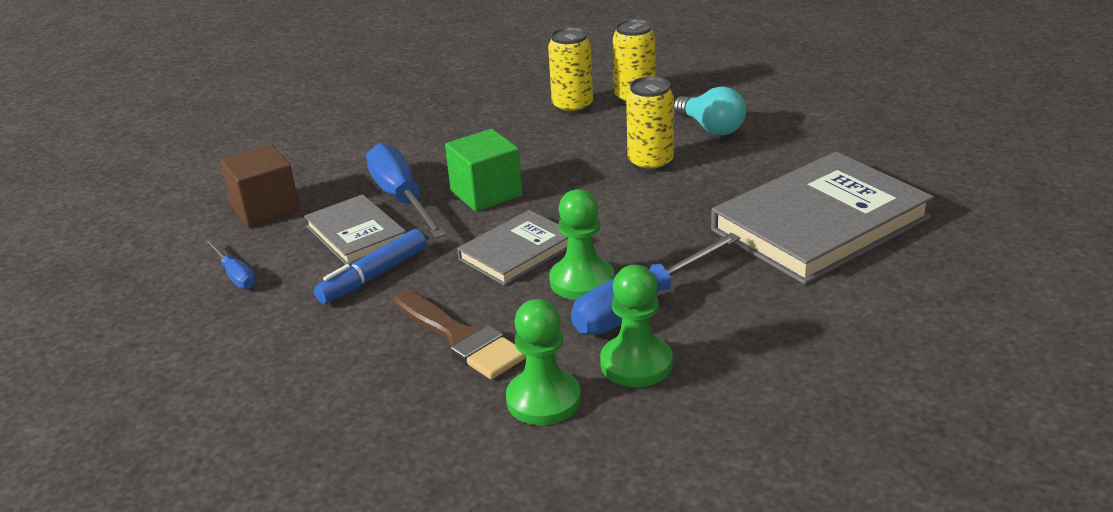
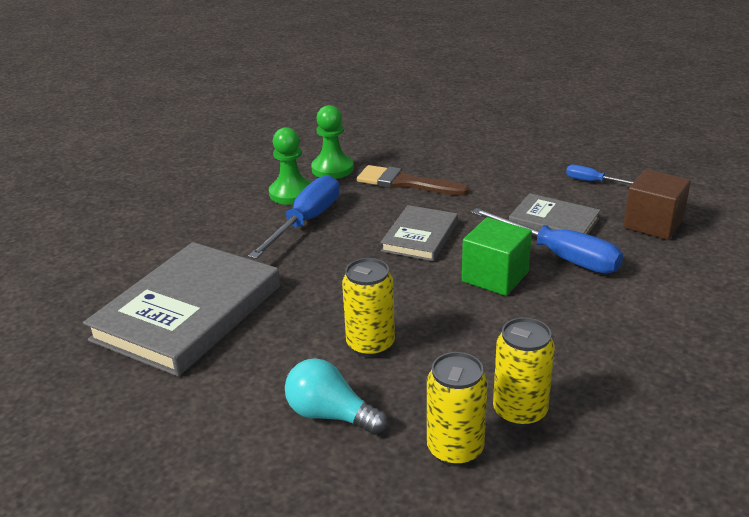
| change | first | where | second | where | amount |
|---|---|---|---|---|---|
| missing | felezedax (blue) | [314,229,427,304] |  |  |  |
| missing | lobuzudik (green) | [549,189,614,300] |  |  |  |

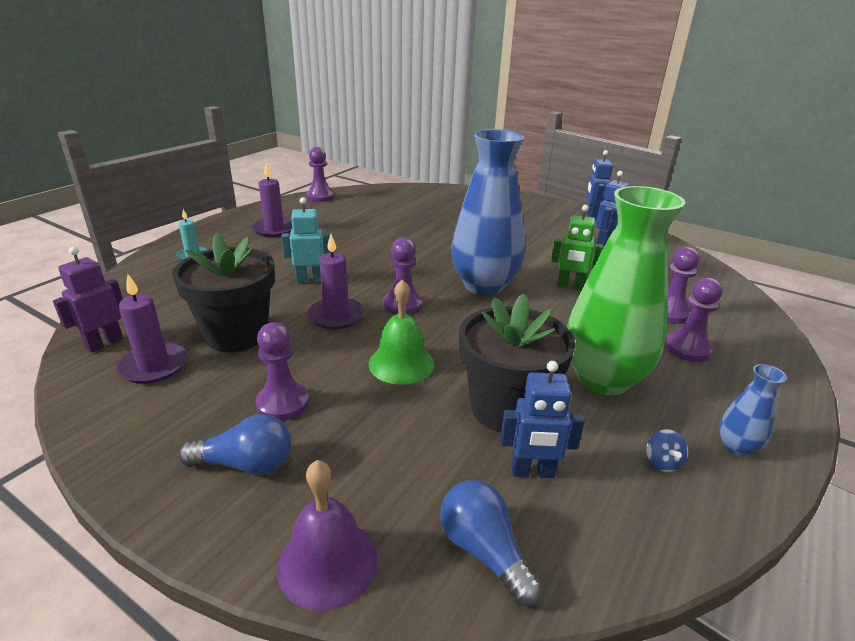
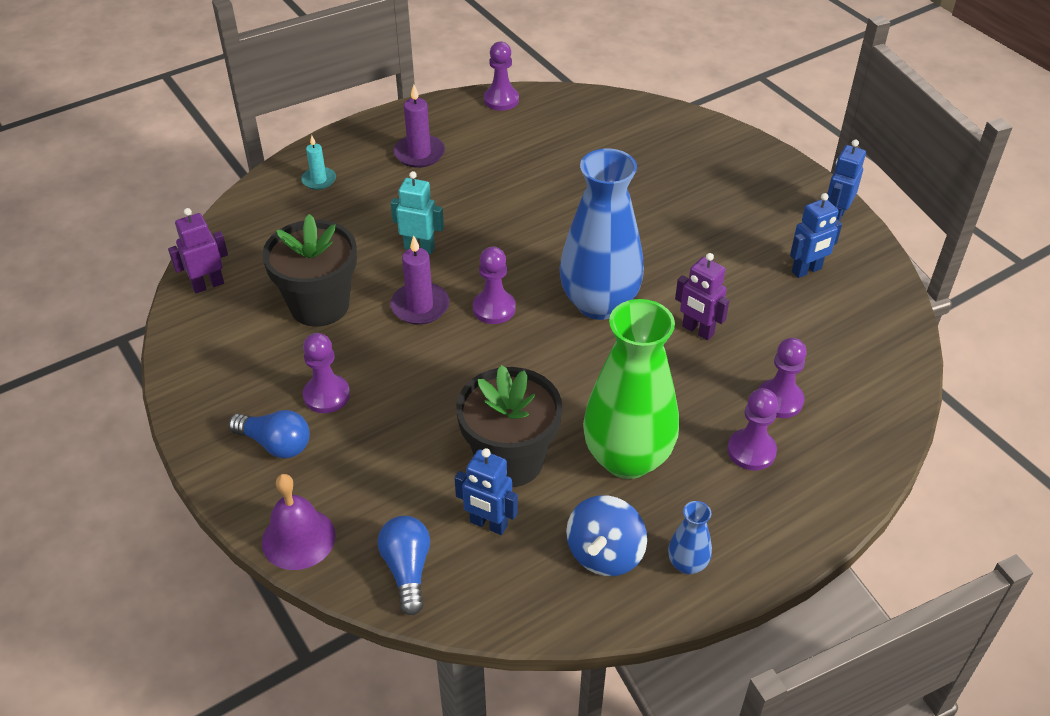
| change | first | where | second | where | amount |
|---|---|---|---|---|---|
| missing | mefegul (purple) | [116,274,188,384] |  |  |  |
| missing | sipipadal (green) | [369,279,434,385] |  |  |  |
| colour | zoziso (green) | [551,205,603,290] | zoziso (purple) | [675,253,730,340] |  |
| size | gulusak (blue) | [646,429,688,472] |  | [566,495,647,576] | x2.13 |

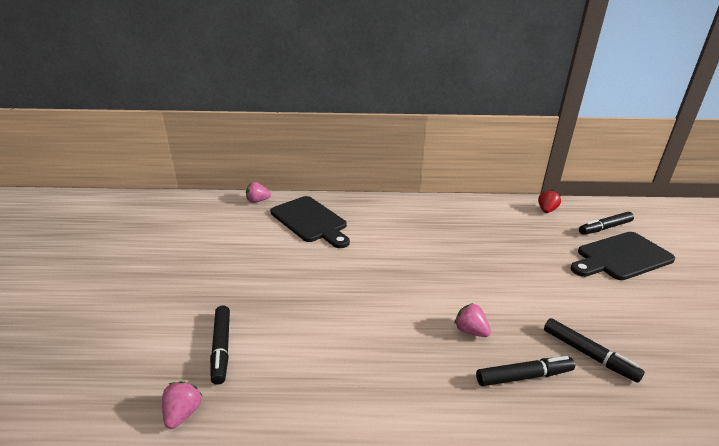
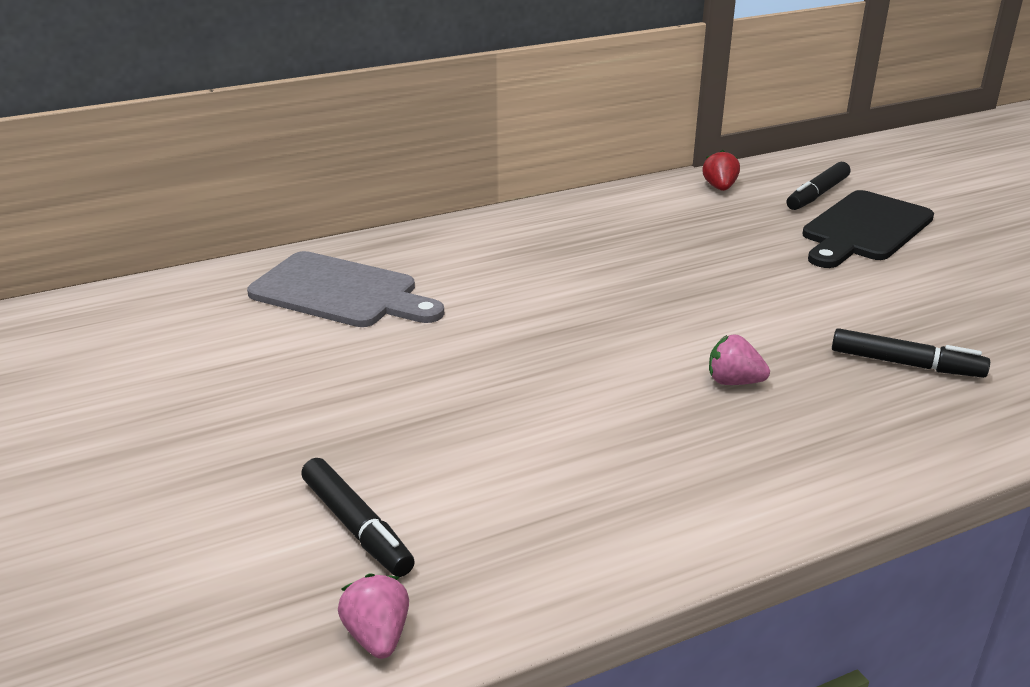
| change | first | where | second | where | amount |
|---|---|---|---|---|---|
| missing | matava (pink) | [246,182,271,203] |  |  |  |
| colour | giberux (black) | [271,196,350,248] | giberux (grey) | [247,251,444,327] |  |
| missing | felezedax (black) | [476,356,575,386] |  |  |  |

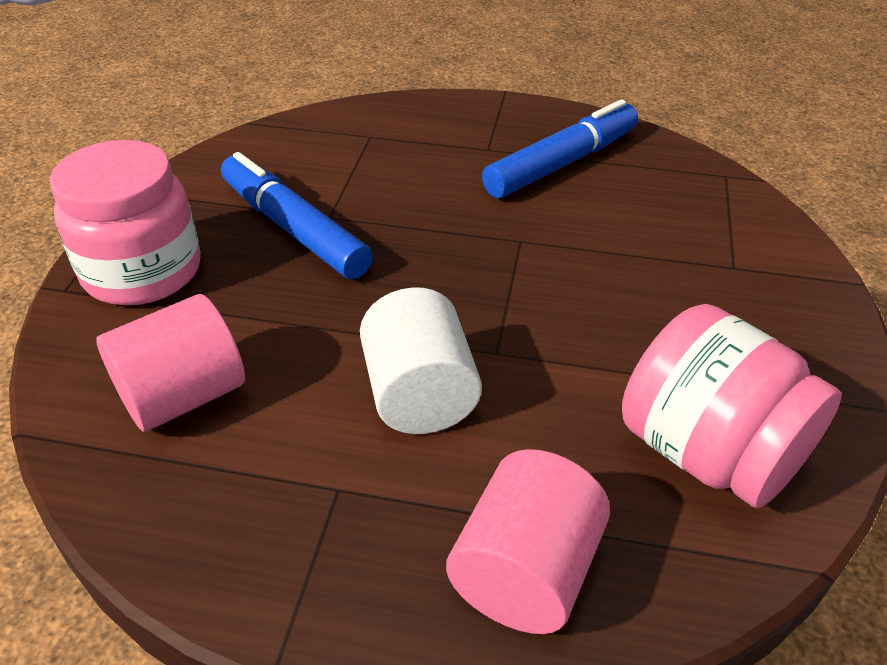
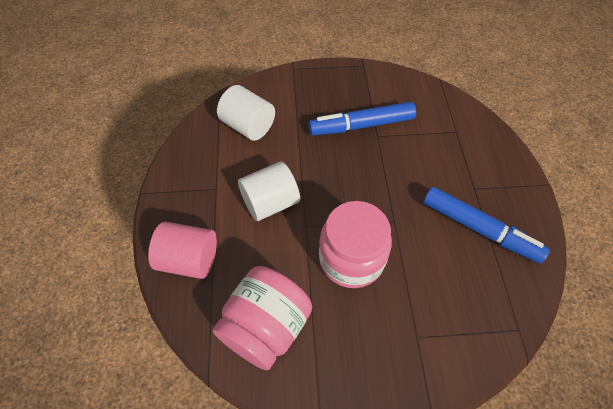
| change | first | where | second | where | amount |
|---|---|---|---|---|---|
| relocated | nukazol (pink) | [50,140,201,305] |  | [319,201,392,288] |  |
| colour | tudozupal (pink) | [96,294,245,432] | tudozupal (white) | [217,85,275,141] |  |
| spun | felezedax (blue) | [221,152,373,279] |  | [308,102,416,136] | 135 degrees counterclockwise |

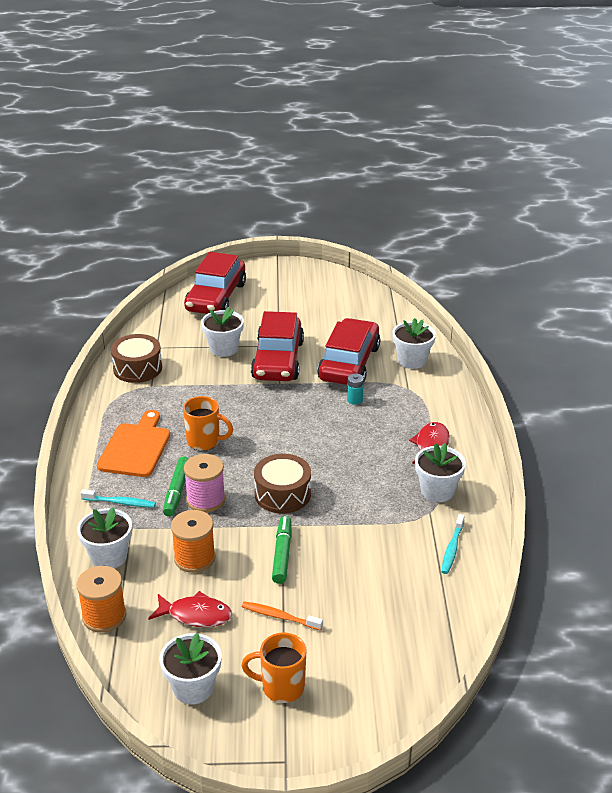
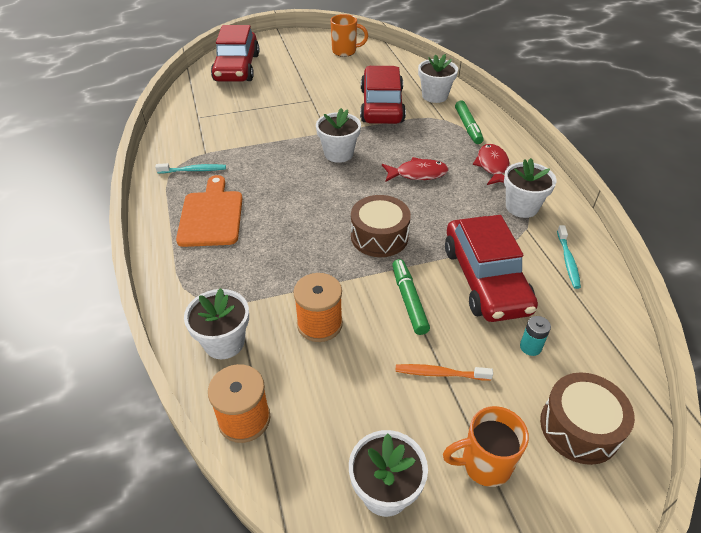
| change | first | where | second | where | amount |
|---|---|---|---|---|---|
| relocated | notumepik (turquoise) | [81,489,156,508] |  | [155,163,226,173] |  |
| relocated | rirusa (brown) | [111,334,162,383] |  | [540,372,635,465] |  |
| relocated | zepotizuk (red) | [148,591,232,627] |  | [382,157,449,182] |  |
| relocated | felezedax (green) | [163,457,189,517] |  | [455,101,483,144] |  |
| relocated | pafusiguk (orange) | [183,396,233,451] |  | [330,14,368,57] |  |
| missing | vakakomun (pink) | [184,454,225,513] |  |  |  |
| relocated | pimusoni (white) | [201,307,244,357] |  | [316,108,361,163] |  |
| relocated | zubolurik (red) | [251,311,304,381] |  | [445,215,538,322] |  |
| relocated | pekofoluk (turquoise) | [347,373,364,405] |  | [520,316,551,356] |  |

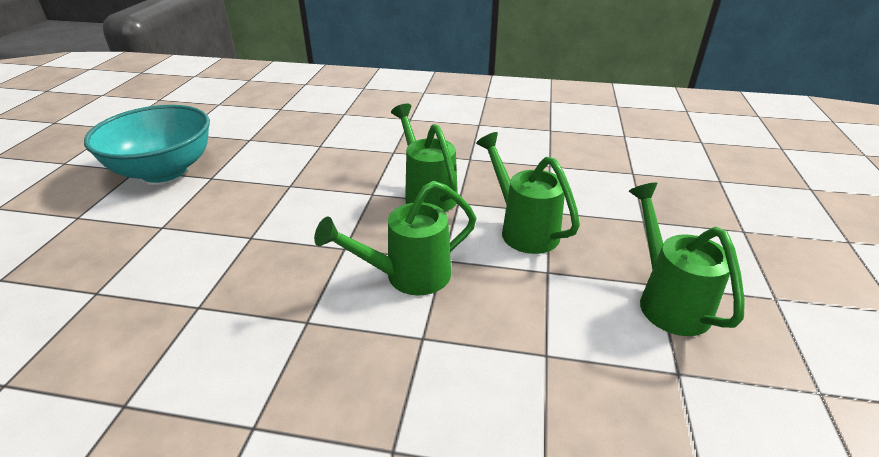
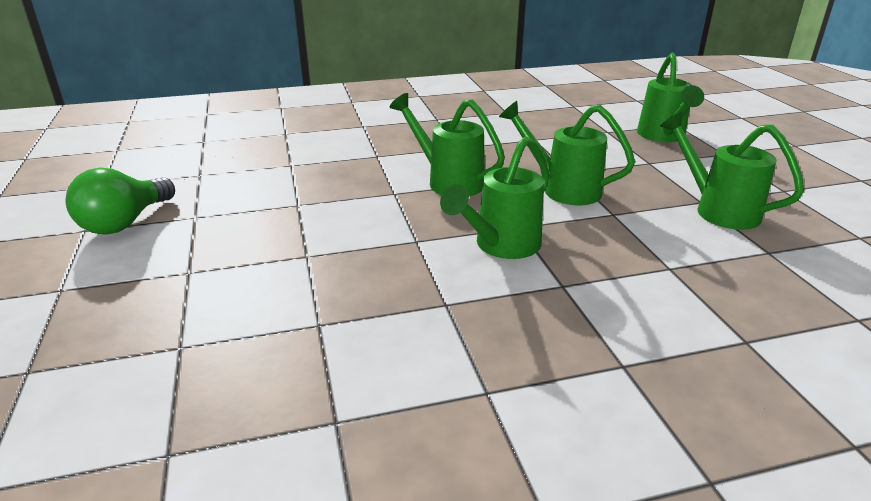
| change | first | where | second | where | amount |
|---|---|---|---|---|---|
| exchanged | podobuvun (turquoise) | [84,105,210,183] | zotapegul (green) | [66,168,175,235] |  |
| appeared |  |  | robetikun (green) | [637,53,704,142] |  |

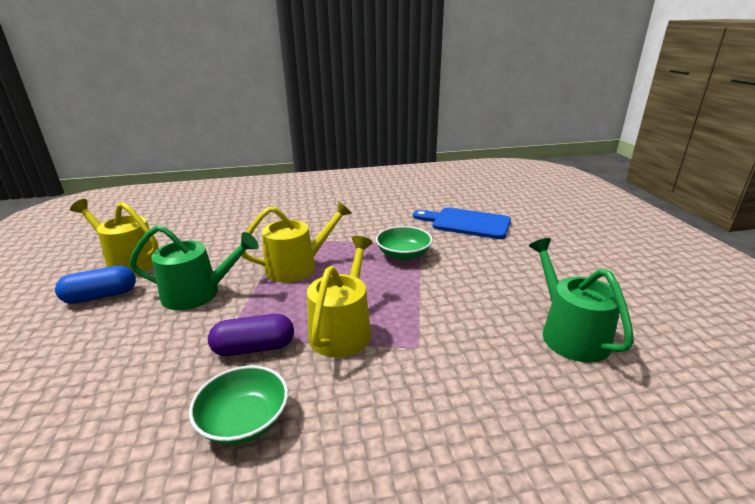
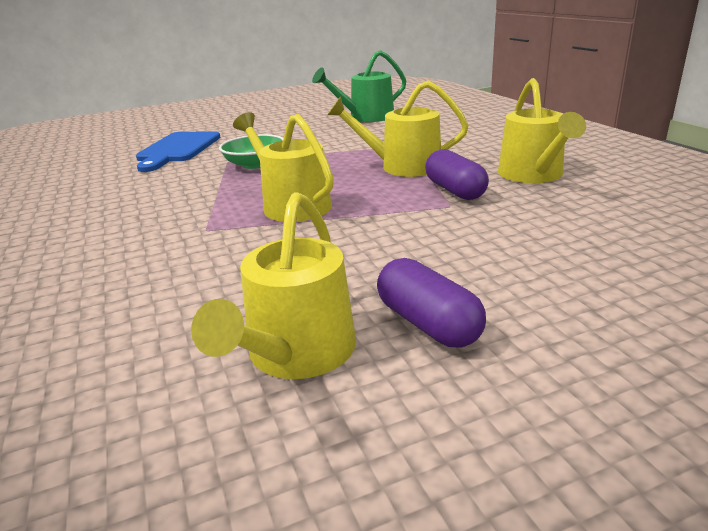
| change | first | where | second | where | amount |
|---|---|---|---|---|---|
| colour | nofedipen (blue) | [55,265,136,304] | nofedipen (purple) | [377,258,486,348] |  |
| missing | robetikun (green) | [129,225,259,310] |  |  |  |
| exchanged | podobuvun (green) | [189,366,288,445] | robetikun (yellow) | [498,78,586,183] |  |

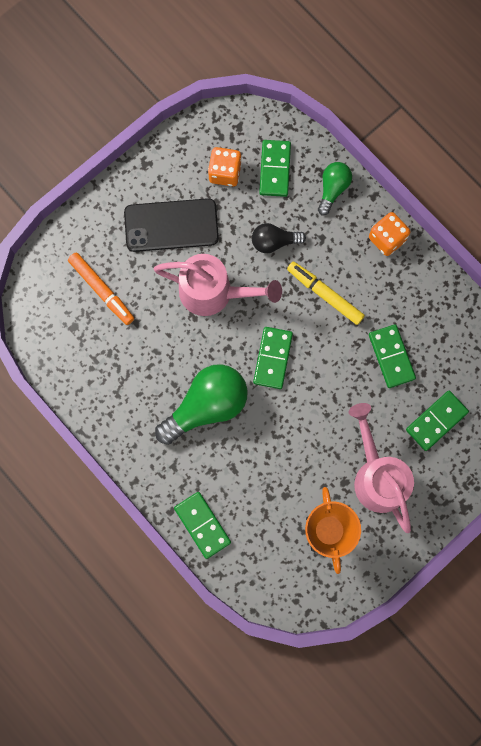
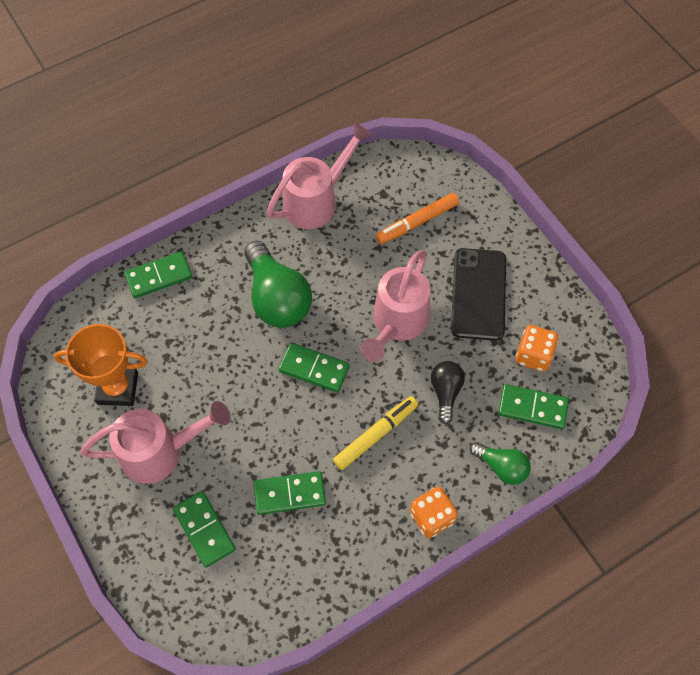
| change | first | where | second | where | amount |
|---|---|---|---|---|---|
| appeared |  |  | robetikun (pink) | [267,123,372,229] |  |

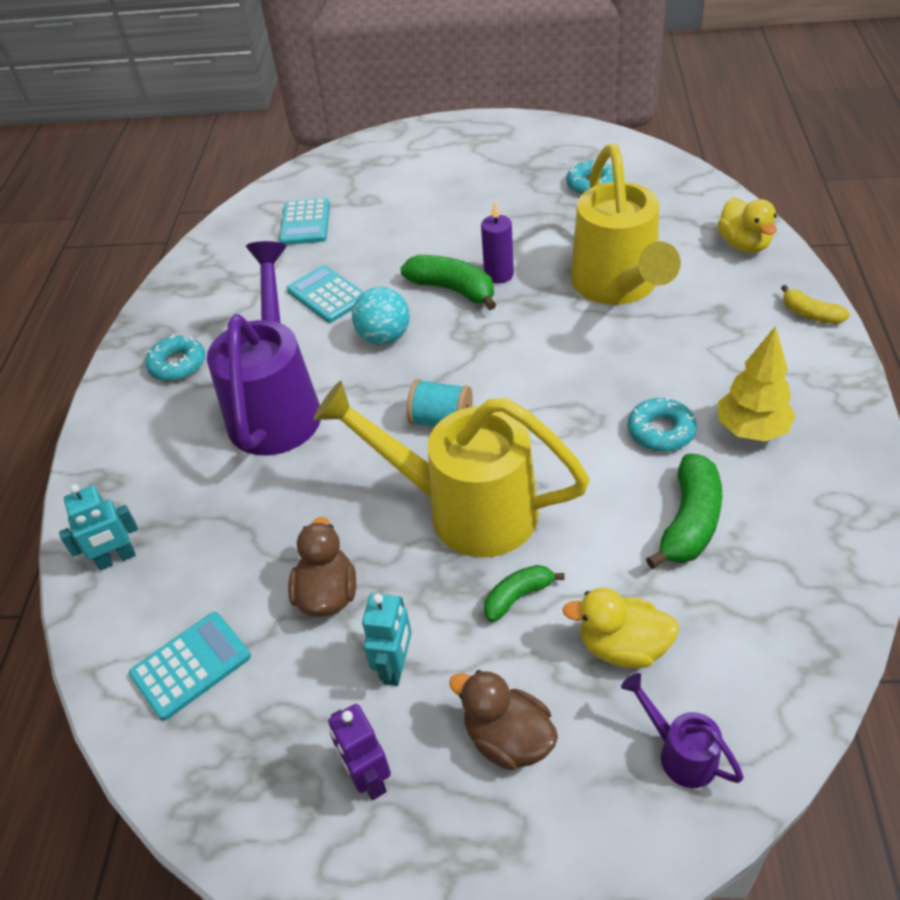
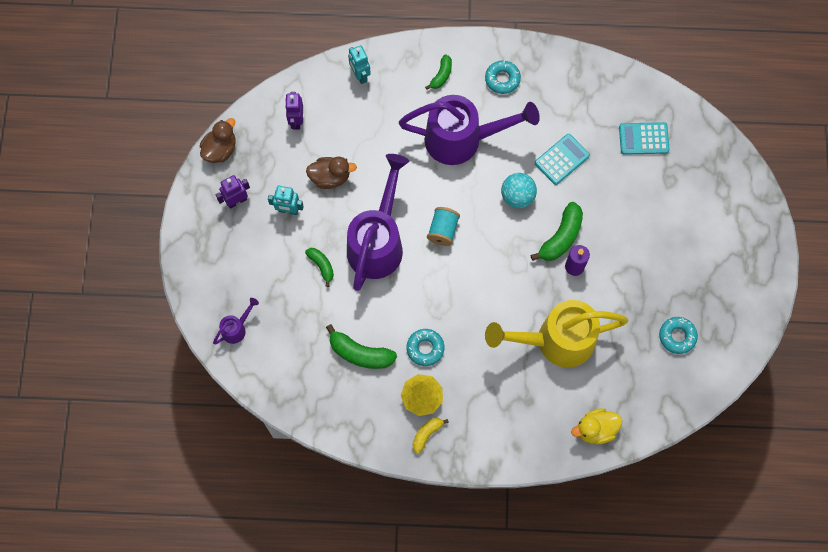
| change | first | where | second | where | amount |
|---|---|---|---|---|---|
| exchanged | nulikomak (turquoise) | [129,612,251,721] | zoziso (purple) | [285,92,303,130] |  |
| colour | robetikun (yellow) | [313,381,590,557] | robetikun (purple) | [347,154,409,291] |  |
| relocated | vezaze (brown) | [449,670,558,770] |  | [200,118,236,163] |  |
| missing | vezaze (yellow) | [562,588,679,669] |  |  |  |
| relocated | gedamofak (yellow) | [781,285,850,324] |  | [412,418,449,454] |  |
| appeared |  |  | gedamofak (green) | [425,54,452,90] |  |

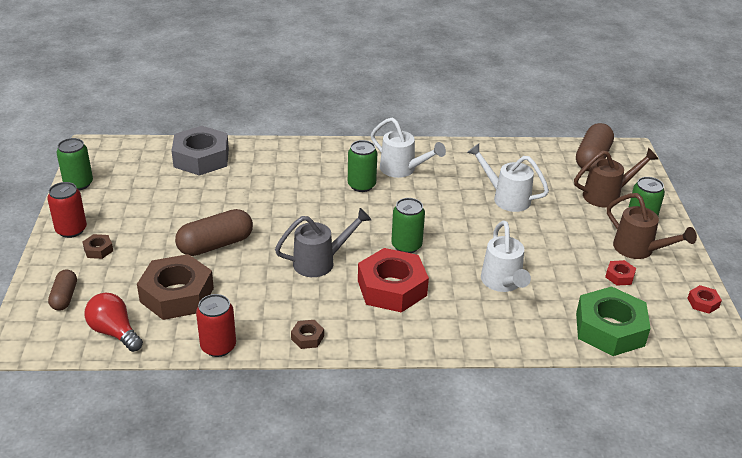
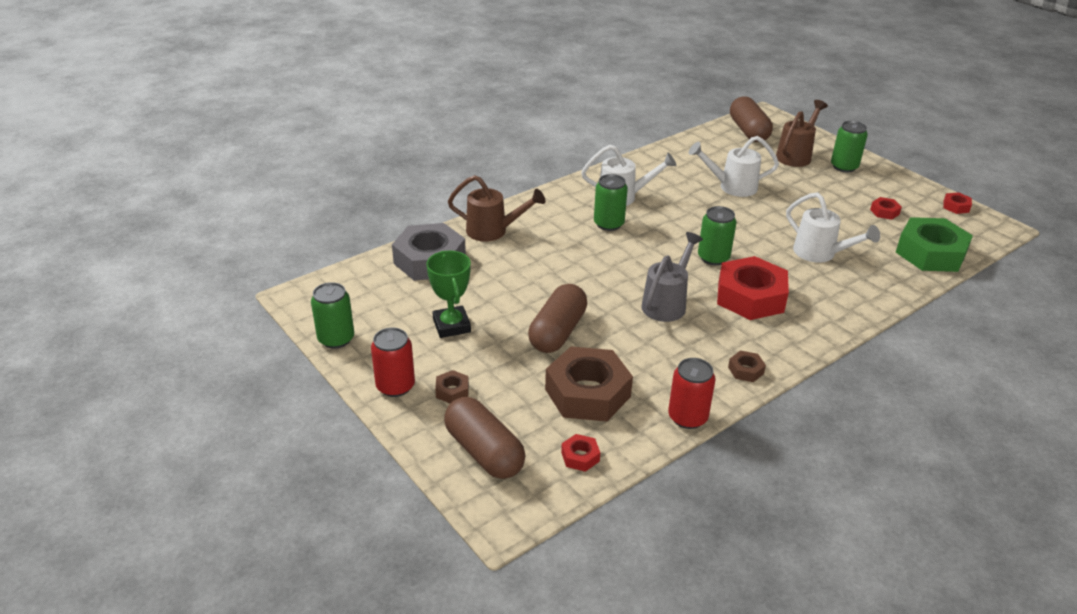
| change | first | where | second | where | amount |
|---|---|---|---|---|---|
| size | nofedipen (brown) | [48,270,77,311] |  | [444,397,526,479] | x1.69 |
| exchanged | zotapegul (red) | [85,293,143,352] | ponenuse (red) | [561,434,600,472] |  |
| relocated | robetikun (brown) | [607,193,697,259] |  | [448,175,546,242] |  |
| appeared |  |  | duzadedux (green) | [426,251,471,338] |  |

